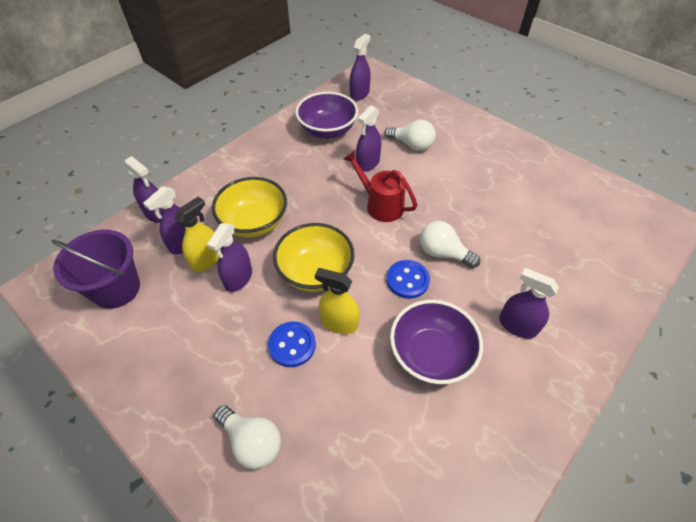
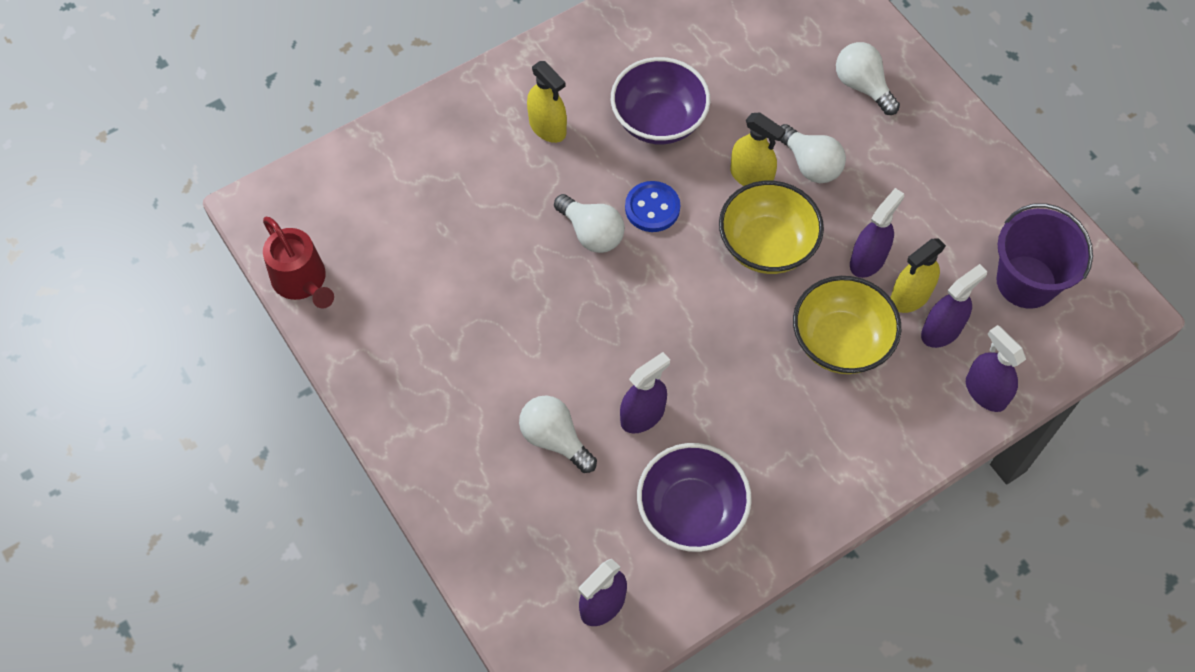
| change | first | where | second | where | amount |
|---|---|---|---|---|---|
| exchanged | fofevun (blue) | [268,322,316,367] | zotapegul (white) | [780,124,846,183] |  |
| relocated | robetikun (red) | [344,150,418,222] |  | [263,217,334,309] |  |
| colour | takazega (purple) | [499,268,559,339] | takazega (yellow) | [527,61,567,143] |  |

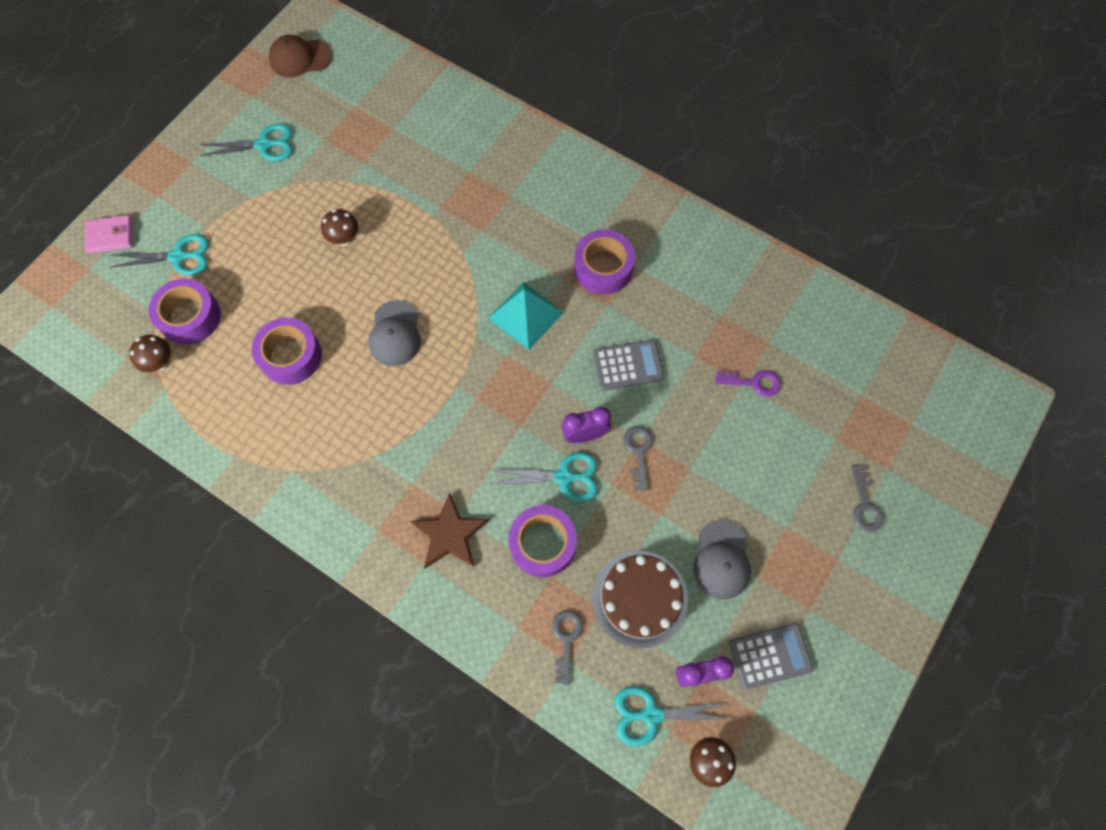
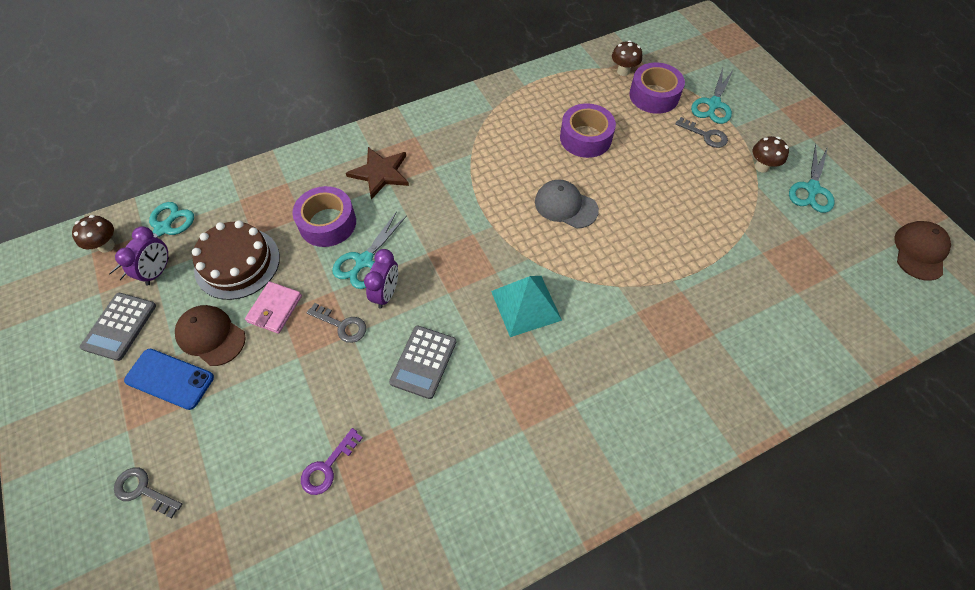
| change | first | where | second | where | amount |
|---|---|---|---|---|---|
| relocated | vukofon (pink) | [84,215,133,254] |  | [245,281,302,334] |  |
| relocated | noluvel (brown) | [321,209,358,246] |  | [753,136,789,173] |  |
| relocated | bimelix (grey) | [552,610,583,685] |  | [675,117,728,148] |  |
| missing | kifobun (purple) | [574,229,635,294] |  |  |  |
| colour | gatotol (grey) | [694,520,751,599] | gatotol (brown) | [175,305,246,366] |  |
| appeared |  |  | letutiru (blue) | [124,349,214,410] |  |

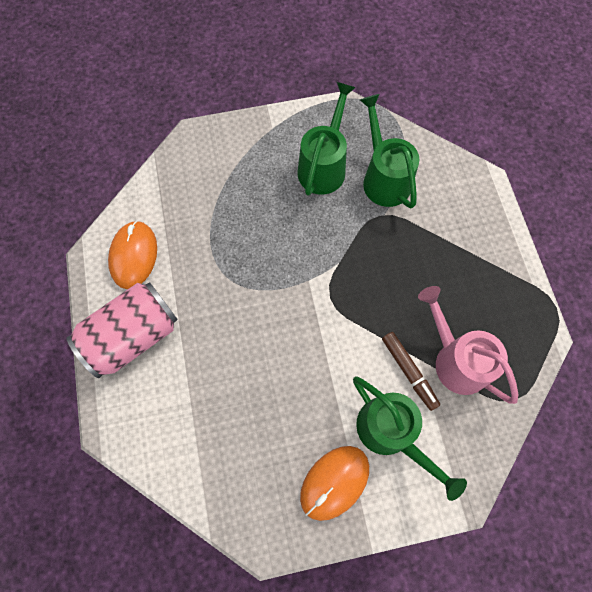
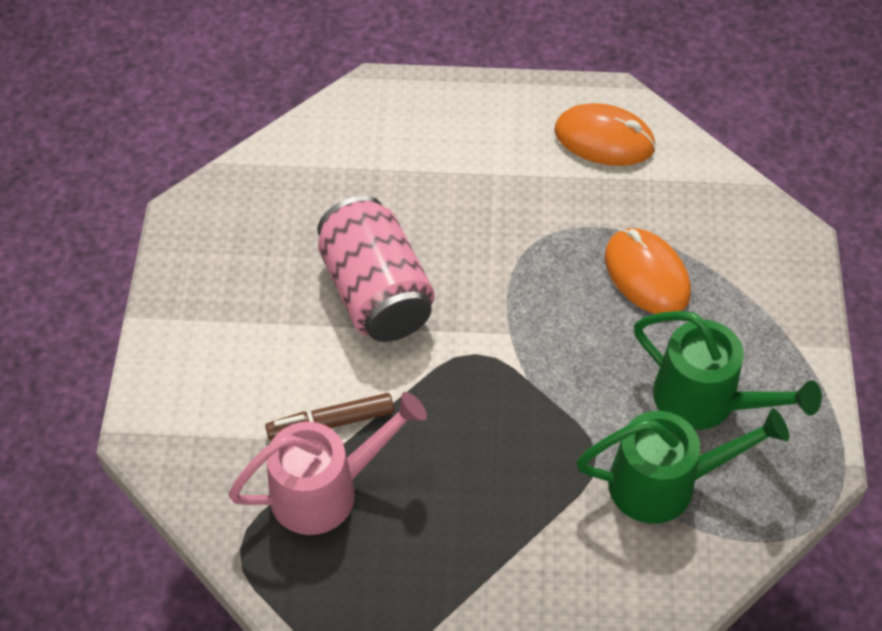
| change | first | where | second | where | amount |
|---|---|---|---|---|---|
| relocated | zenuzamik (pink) | [66,282,178,378] |  | [317,196,435,342] |  |
| relocated | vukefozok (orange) | [300,446,369,521] |  | [605,228,691,314] |  |
| missing | robetikun (green) | [353,377,467,501] |  |  |  |

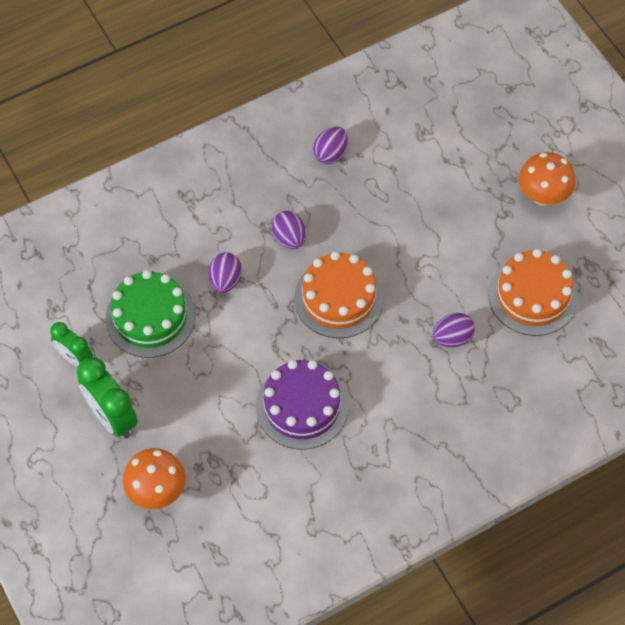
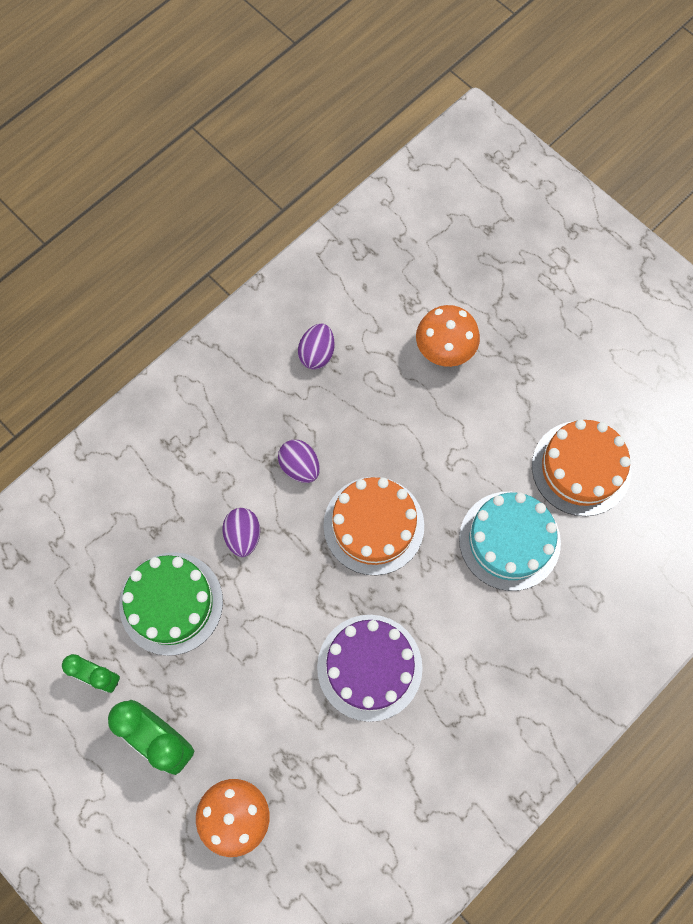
| change | first | where | second | where | amount |
|---|---|---|---|---|---|
| exchanged | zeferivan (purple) | [432,313,475,347] | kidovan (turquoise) | [459,492,561,591] |  |
| relocated | noluvel (orange) | [519,152,575,206] |  | [416,305,480,367] |  |

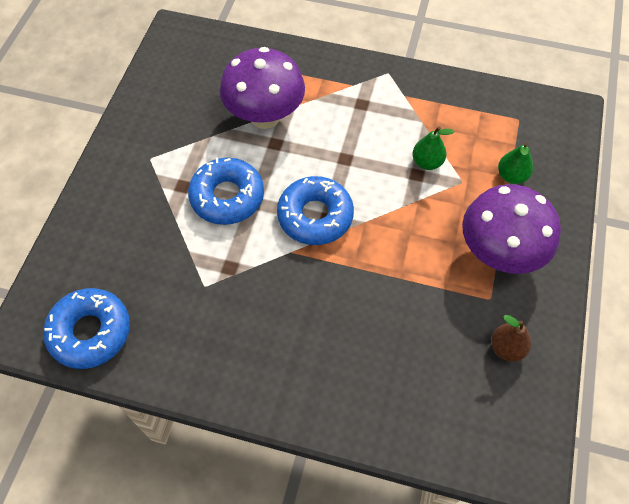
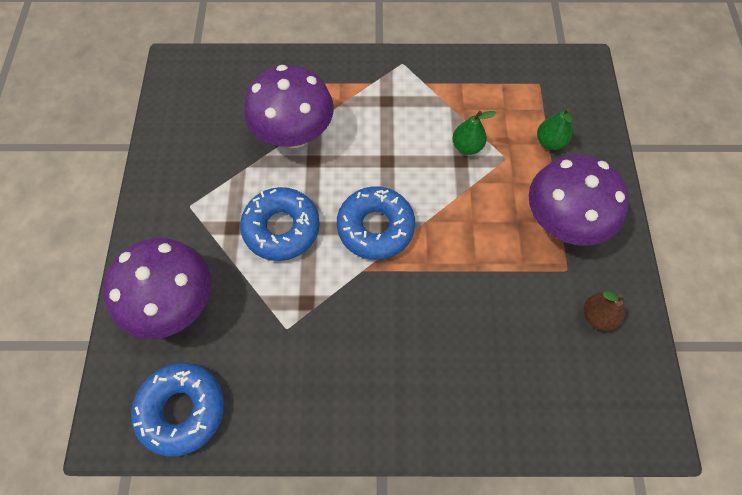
| change | first | where | second | where | amount |
|---|---|---|---|---|---|
| appeared |  |  | noluvel (purple) | [103,238,211,339] |  |

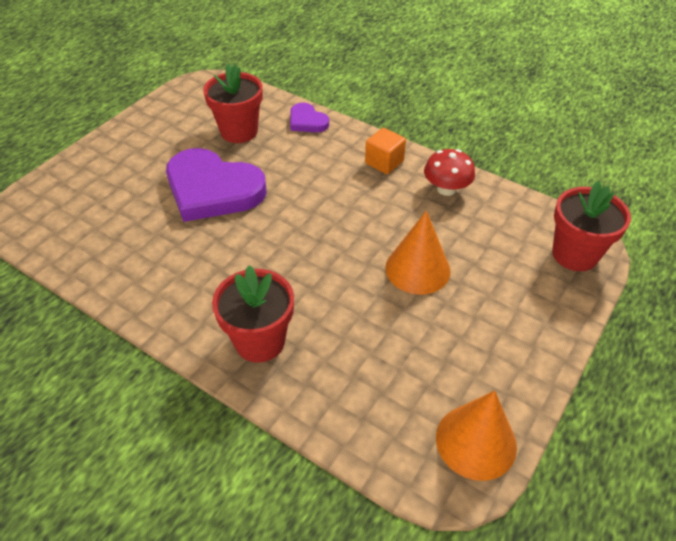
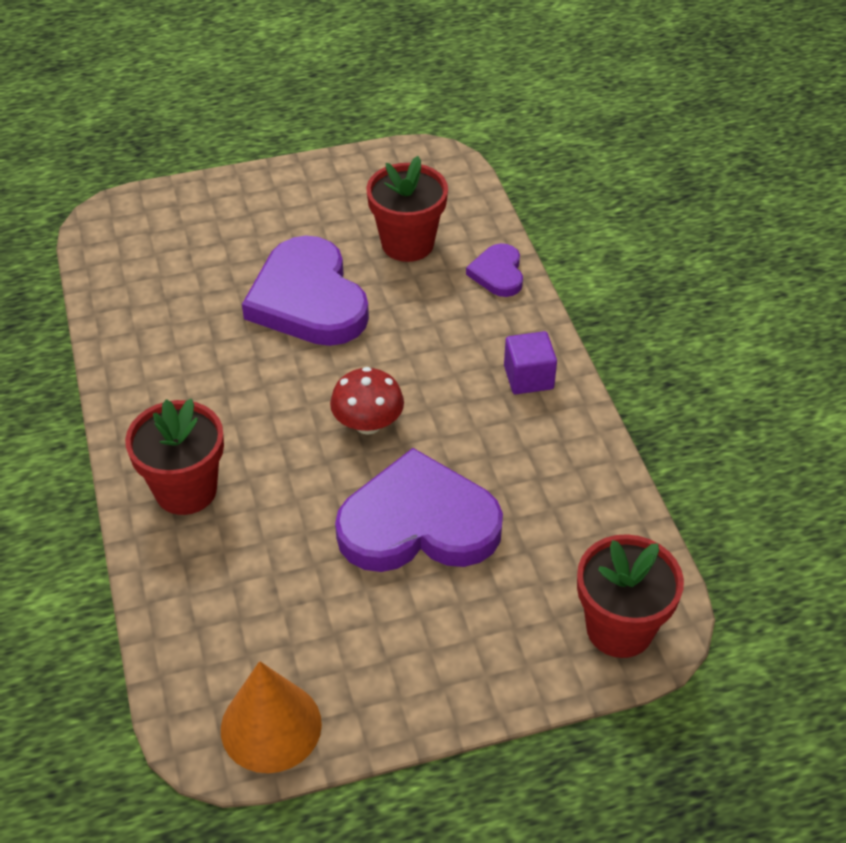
| change | first | where | second | where | amount |
|---|---|---|---|---|---|
| colour | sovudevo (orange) | [365,128,406,174] | sovudevo (purple) | [504,331,557,394] |  |
| exchanged | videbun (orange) | [385,211,451,295] | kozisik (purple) | [335,448,503,572] |  |
| relocated | noluvel (red) | [424,149,475,196] |  | [330,367,404,435] |  |

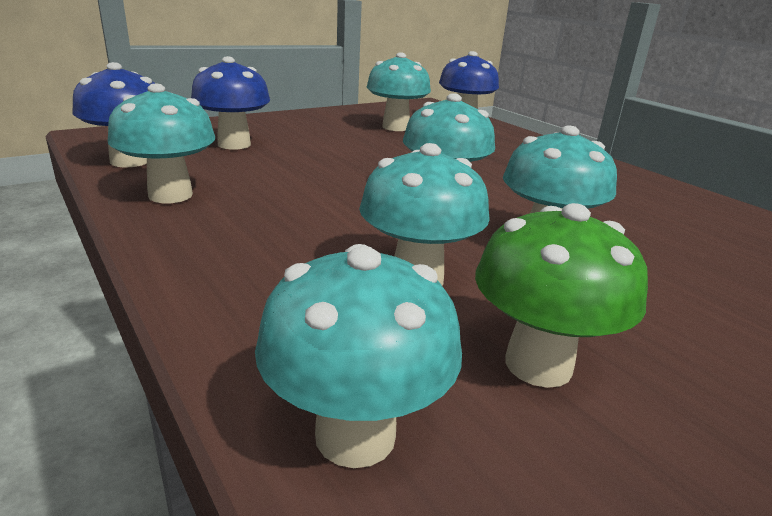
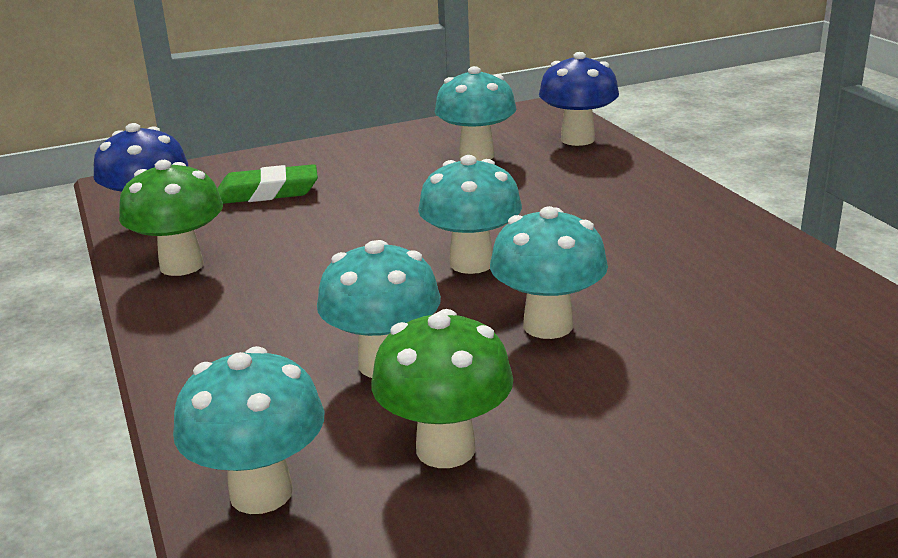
| change | first | where | second | where | amount |
|---|---|---|---|---|---|
| colour | noluvel (turquoise) | [107,84,215,203] | noluvel (green) | [119,160,223,276] |  |
| exchanged | noluvel (blue) | [191,56,270,150] | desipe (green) | [217,164,318,204] |  |

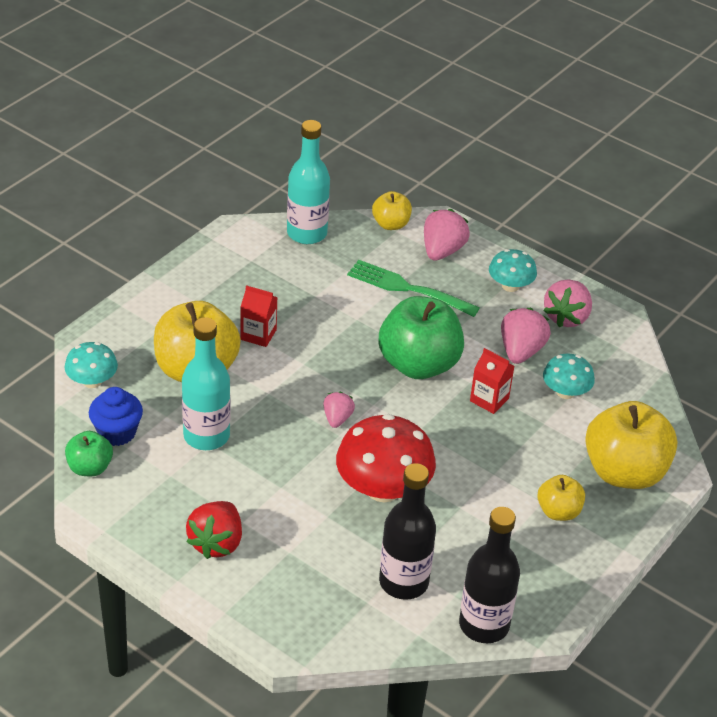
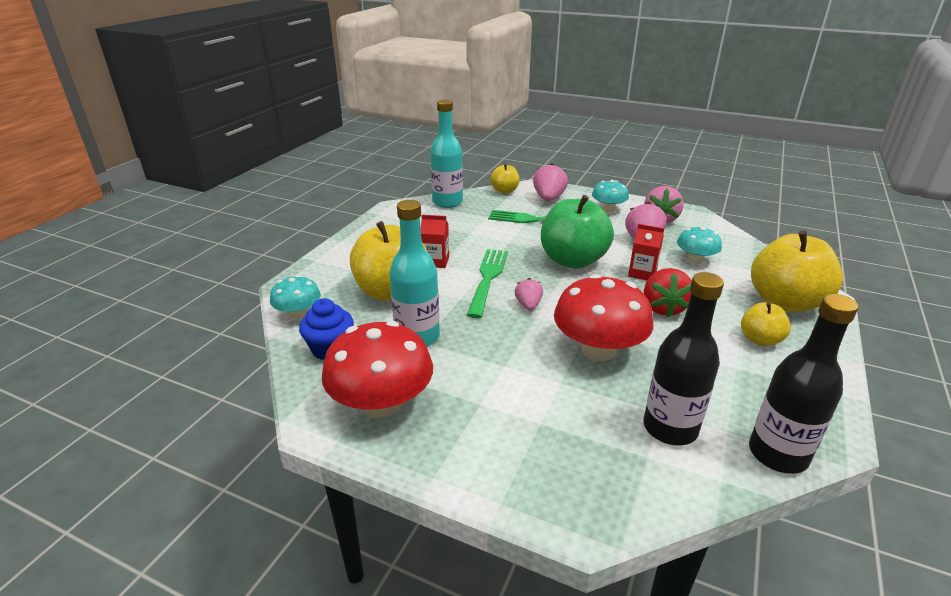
| change | first | where | second | where | amount |
|---|---|---|---|---|---|
| missing | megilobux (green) | [65,431,113,476] |  |  |  |
| relocated | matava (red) | [186,501,242,559] |  | [644,268,692,317] |  |
| appeared |  |  | noluvel (red) | [322,321,433,418] |  |
| appeared |  |  | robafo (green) | [467,249,508,318] |  |

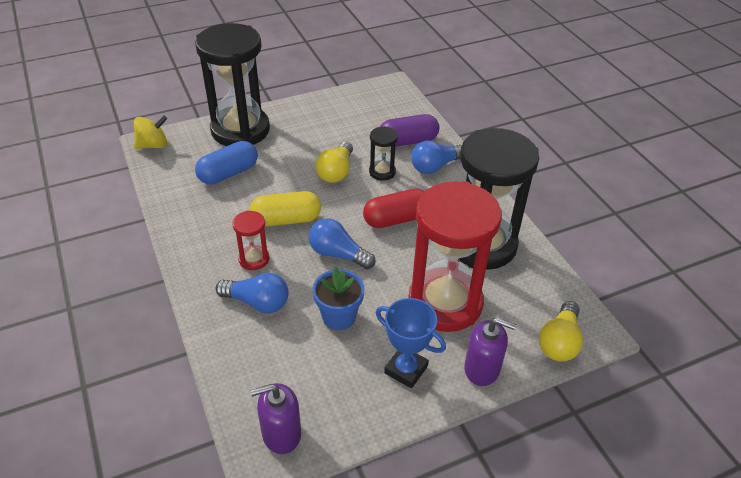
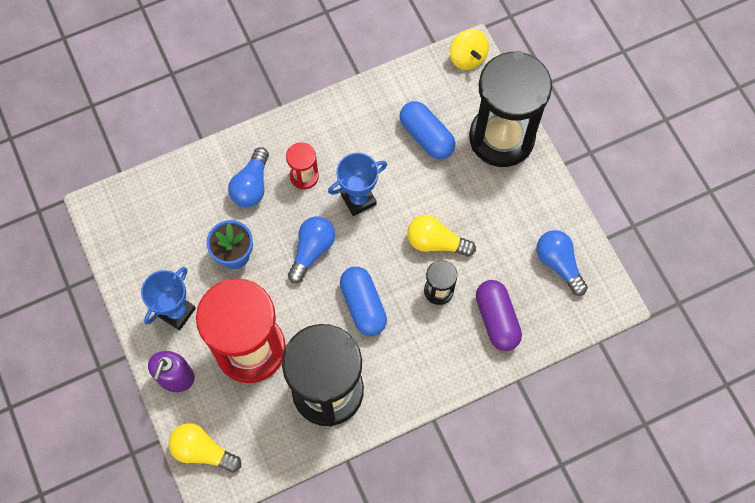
| change | first | where | second | where | amount |
|---|---|---|---|---|---|
| exchanged | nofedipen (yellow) | [250,191,321,226] | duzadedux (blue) | [328,152,387,216] |  |
| missing | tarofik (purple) | [250,383,301,454] |  |  |  |
| colour | nofedipen (red) | [363,189,425,228] | nofedipen (blue) | [340,267,387,336] |  |
| relocated | zotapegul (blue) | [411,141,462,174] |  | [536,230,588,296] |  |

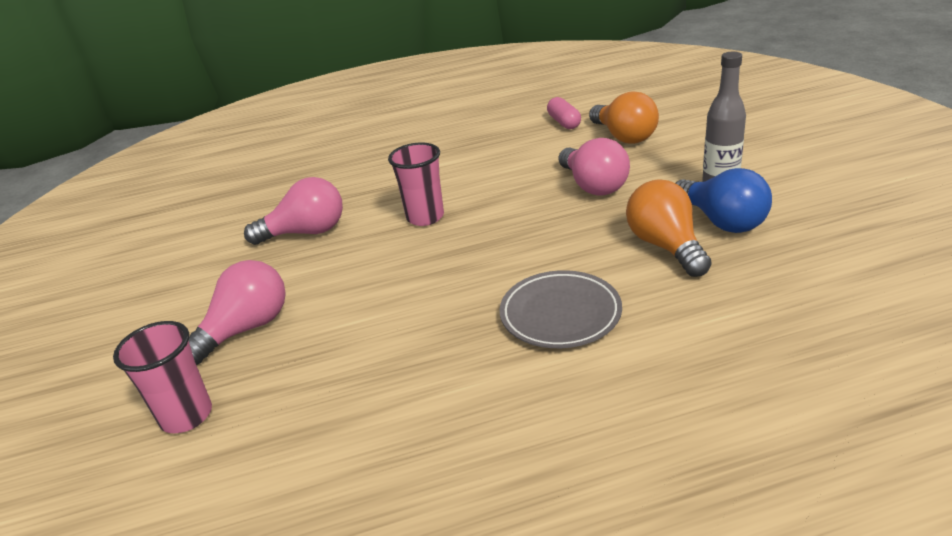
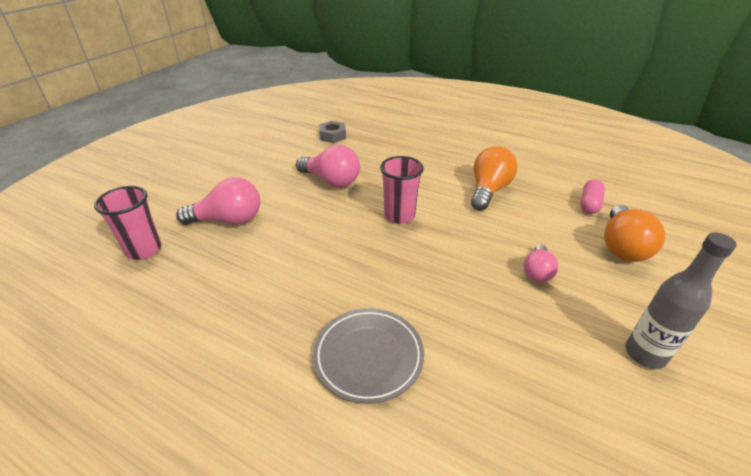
| change | first | where | second | where | amount |
|---|---|---|---|---|---|
| size | zotapegul (pink) | [559,138,630,196] |  | [524,245,558,282] | x0.59 |
| relocated | zotapegul (orange) | [626,180,712,277] |  | [471,146,517,211] |  |
| missing | zotapegul (blue) | [676,168,772,233] |  |  |  |
| appeared |  |  | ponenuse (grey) | [319,121,346,143] |  |

